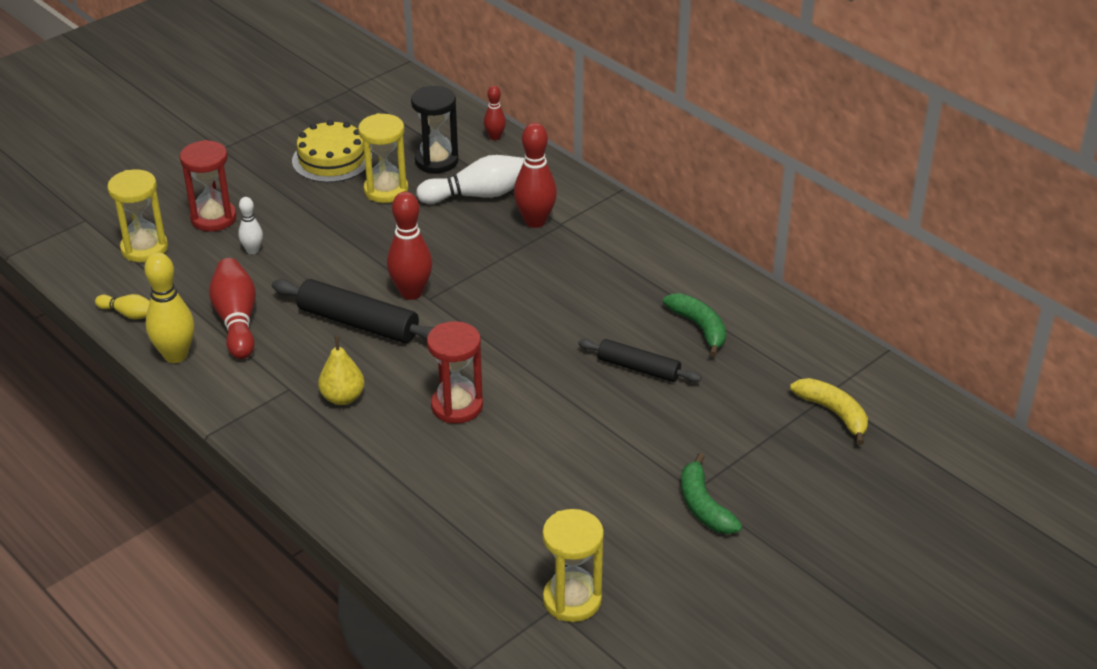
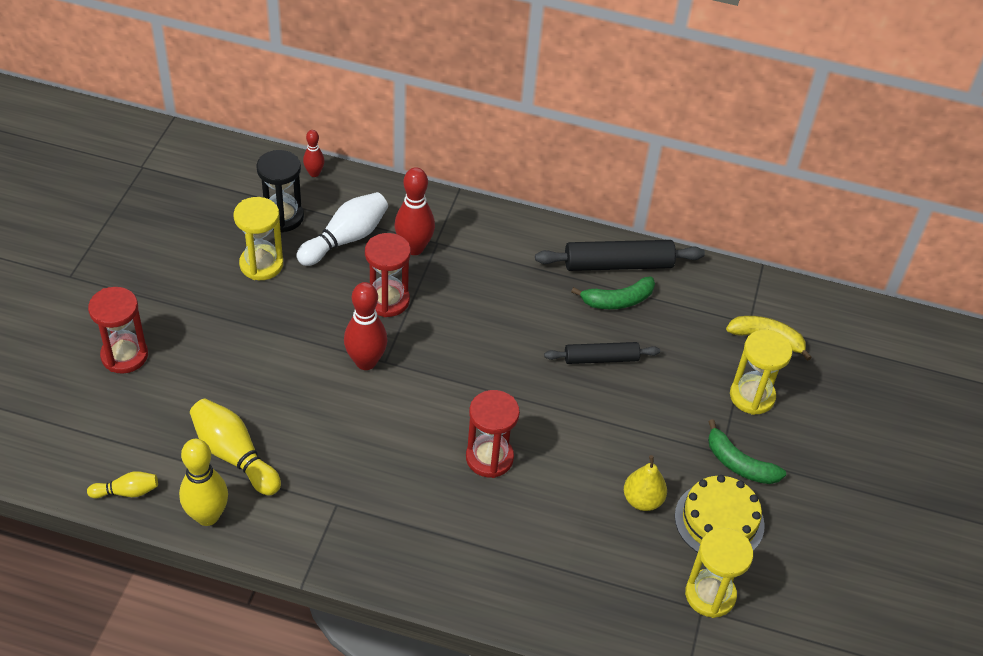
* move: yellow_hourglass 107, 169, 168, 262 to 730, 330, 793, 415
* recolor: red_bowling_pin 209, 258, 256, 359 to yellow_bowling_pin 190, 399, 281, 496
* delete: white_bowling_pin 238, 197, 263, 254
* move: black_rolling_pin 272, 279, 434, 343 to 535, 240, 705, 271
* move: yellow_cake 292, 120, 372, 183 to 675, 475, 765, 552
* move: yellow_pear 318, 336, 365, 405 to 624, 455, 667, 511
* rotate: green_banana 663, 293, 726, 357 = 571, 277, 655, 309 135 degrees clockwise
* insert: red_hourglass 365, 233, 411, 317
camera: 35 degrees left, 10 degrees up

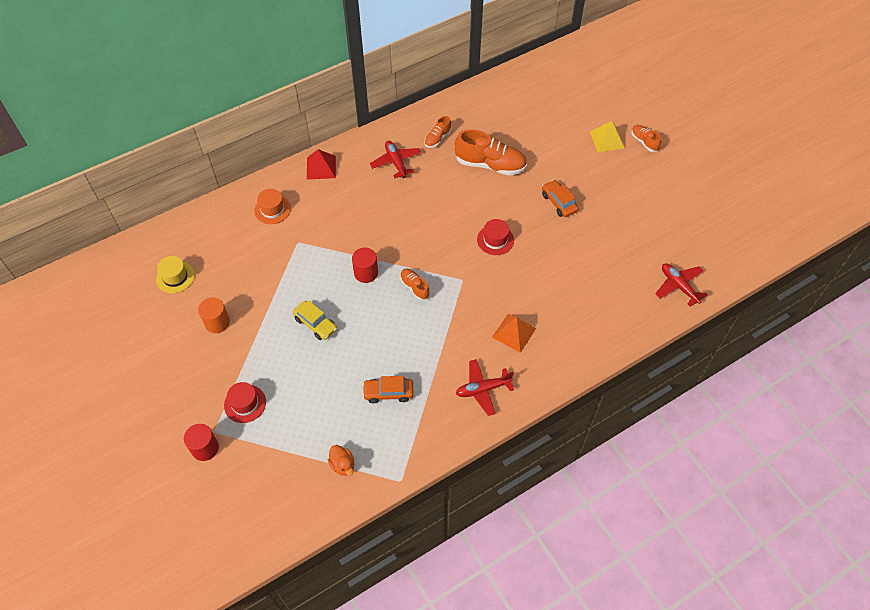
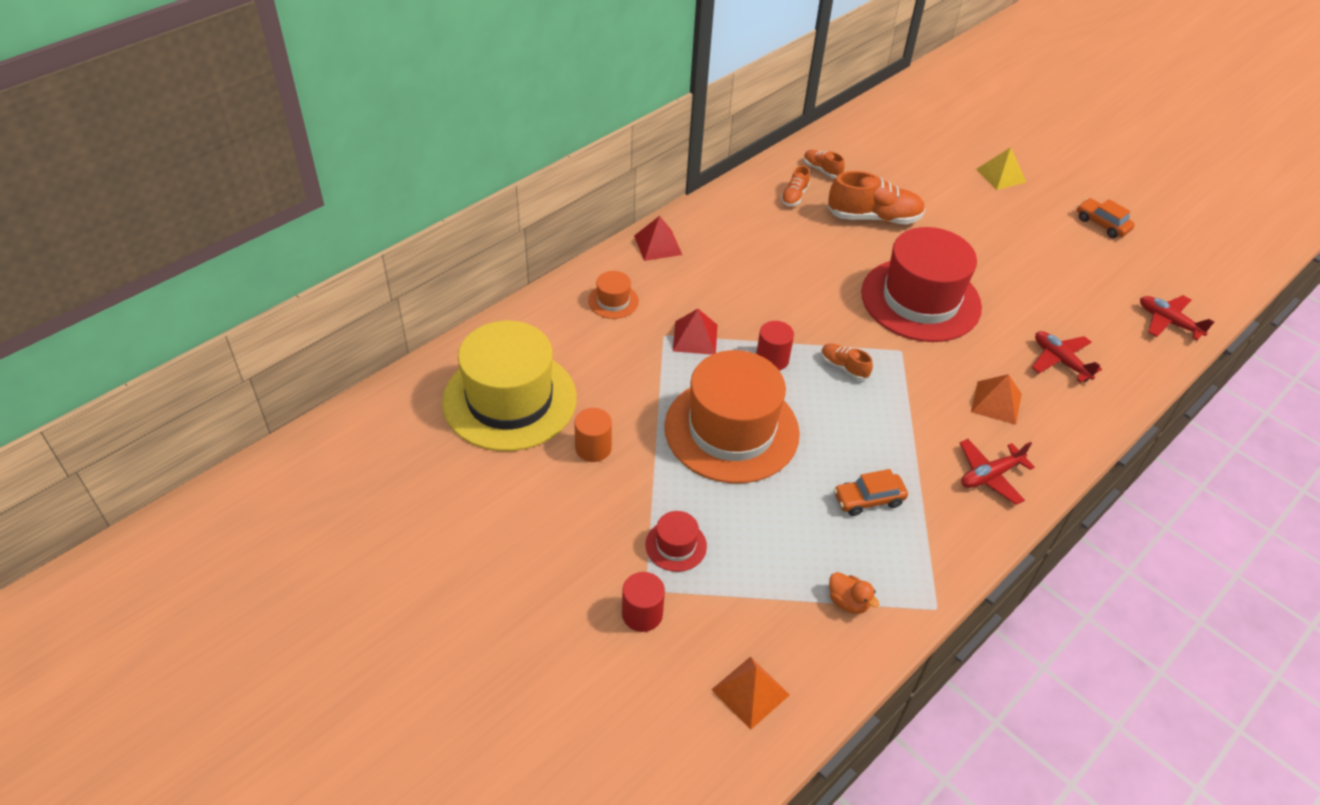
* resize: yellow_hat 156, 256, 195, 293 = 442, 321, 577, 451 x2.41
* replace: yellow_car 293, 301, 337, 340 to orange_hat 664, 350, 800, 483
* move: red_plane 370, 141, 421, 178 to 1031, 331, 1102, 383
* resize: red_hat 477, 219, 514, 255 = 861, 227, 982, 342 x2.41
* move: orange_car 542, 180, 579, 217 to 1077, 198, 1135, 238
* move: orange_shoe 631, 125, 661, 152 to 804, 150, 845, 178
* insert: red_pyramid 673, 309, 717, 355
* insert: orange_pyramid 711, 656, 790, 730
camera: 15 degrees left, 10 degrees down

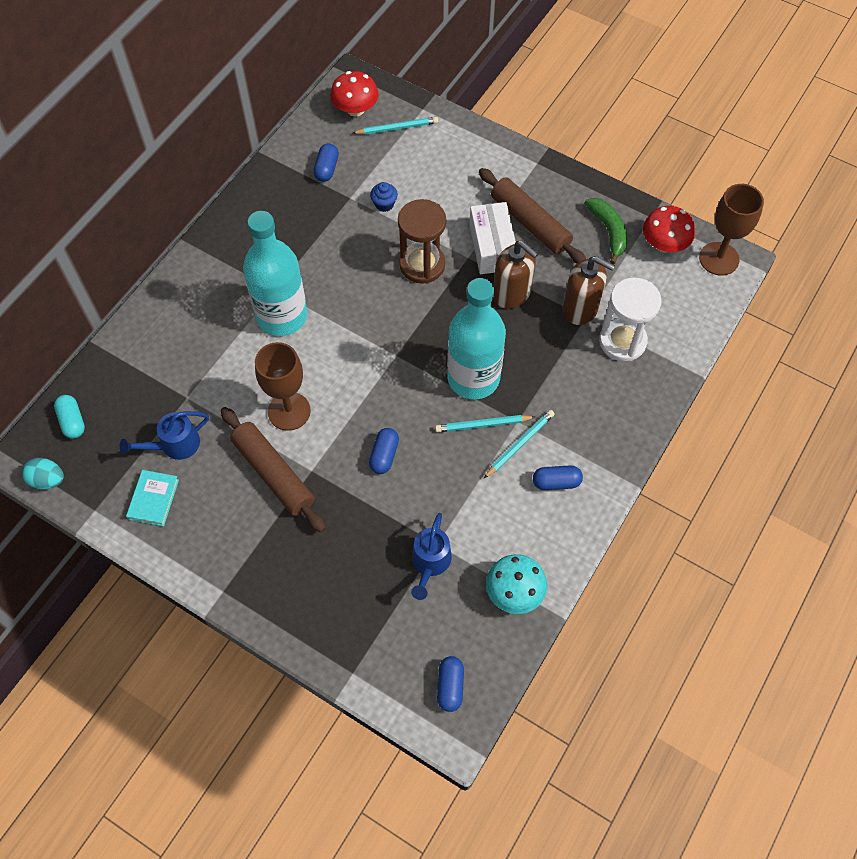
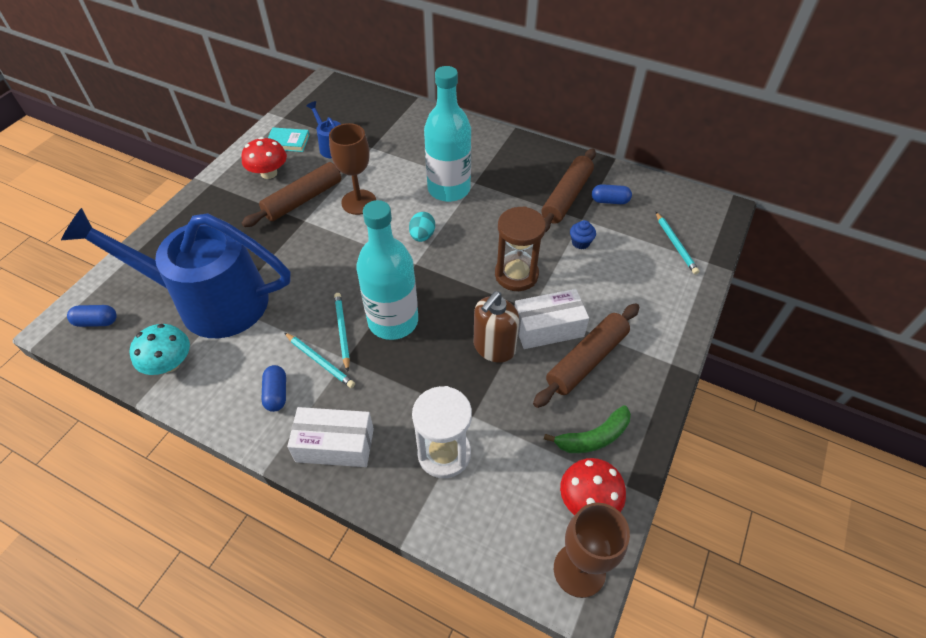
* move: turquoise_egg 22, 458, 64, 490 to 409, 212, 435, 242
* delete: turquoise_capsule 54, 395, 85, 439
* move: red_mushroom 330, 71, 379, 117 to 242, 137, 287, 179
* delete: blue_capsule 369, 428, 399, 474
* resize: blue_watering_can 411, 513, 452, 600 = 61, 208, 290, 338 x2.50
* delete: brown_soap_dispenser 563, 256, 615, 325
* insert: white_box 287, 407, 374, 467
* insert: brown_rolling_pin 541, 148, 596, 232
camera: 85 degrees right, 10 degrees down

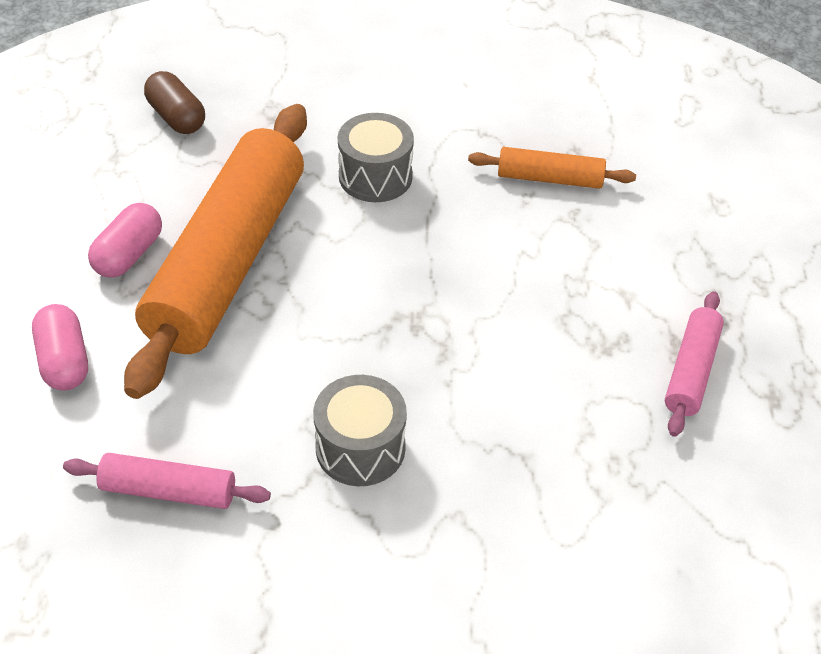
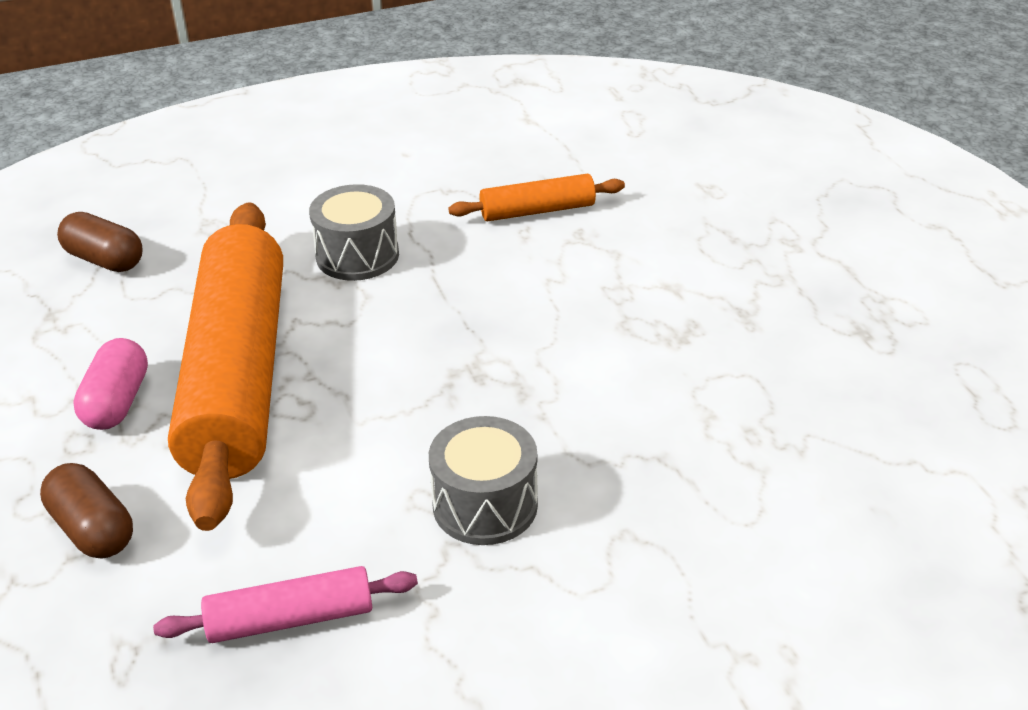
* recolor: pink_capsule 32, 304, 88, 391 to brown_capsule 40, 463, 133, 559
* delete: pink_rolling_pin 665, 291, 724, 437
camera: 20 degrees left, 10 degrees down

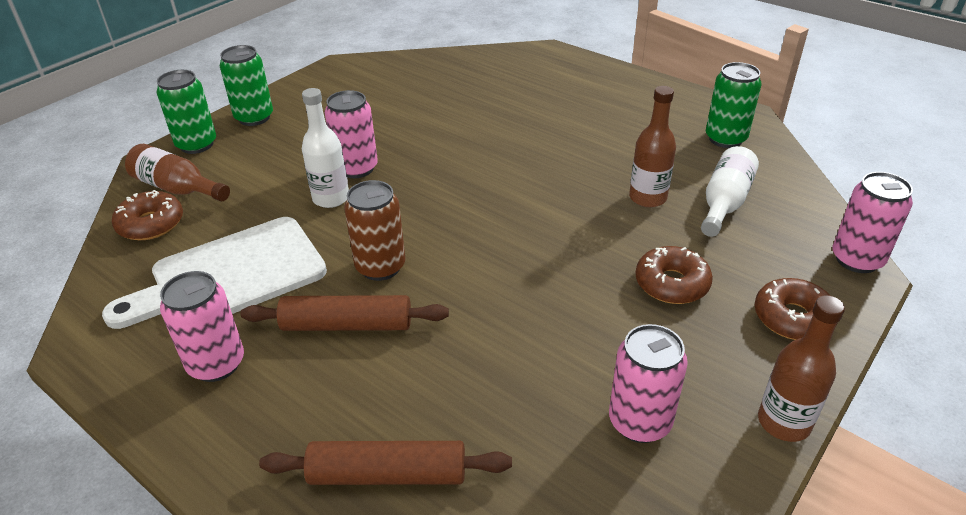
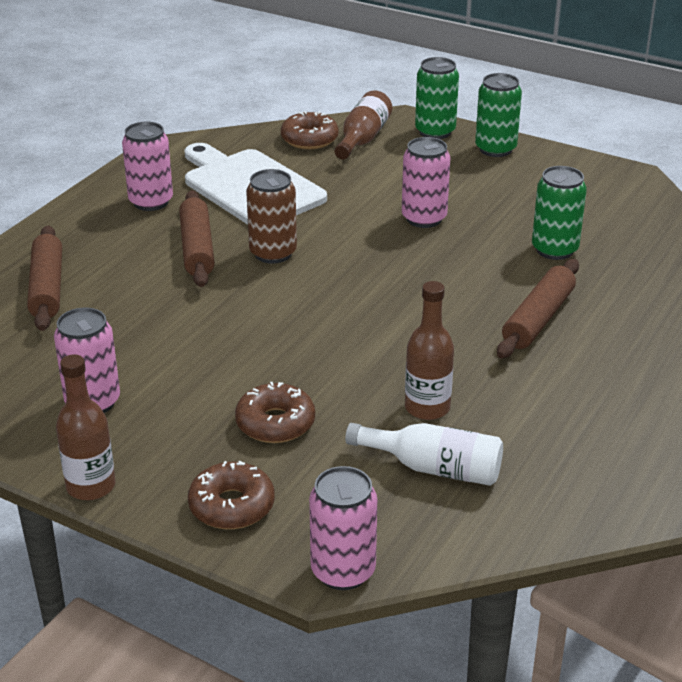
* delete: white_bottle 302, 88, 349, 208
* move: green_can 706, 62, 762, 148 to 532, 166, 587, 260
* insert: brown_rolling_pin 497, 259, 579, 358
camera: 80 degrees right, 5 degrees down

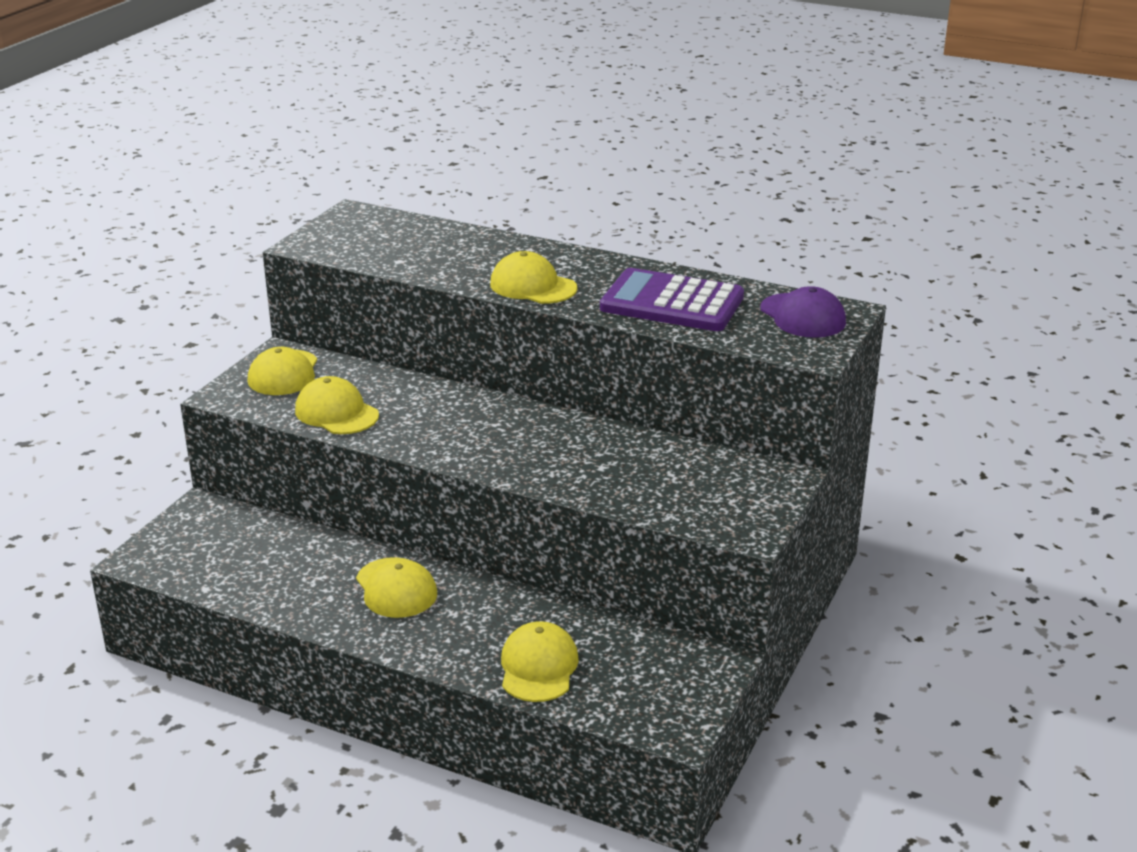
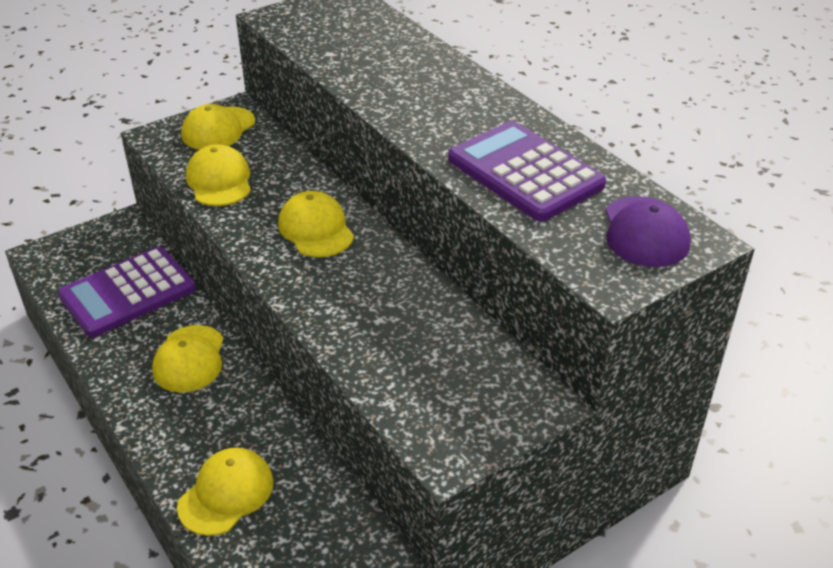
* move: yellow_cap 490, 251, 577, 304 to 278, 191, 354, 257
* insert: purple_calculator 58, 247, 196, 337
camera: 30 degrees right, 10 degrees up

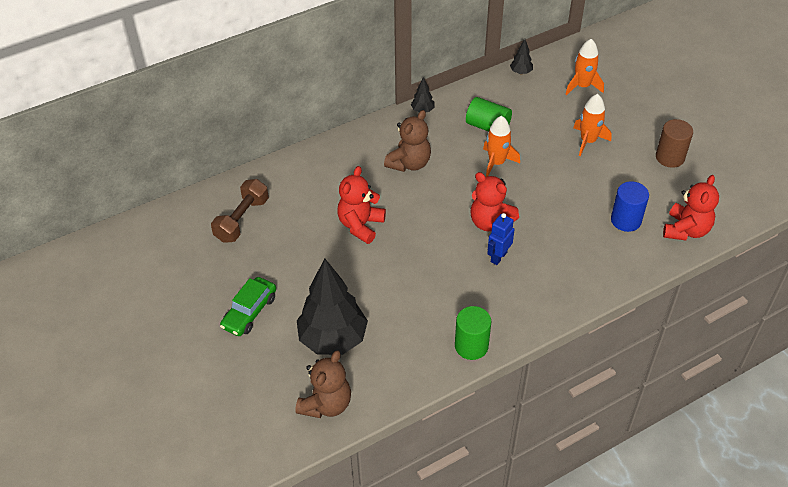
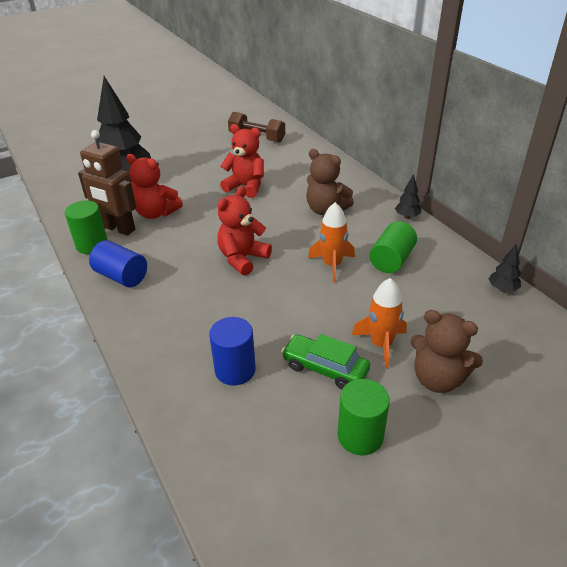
* move: green_car 220, 277, 276, 336 to 281, 334, 370, 389
* move: brown_teddy_bear 295, 350, 351, 418 to 410, 310, 483, 393
* delete: blue_robot 487, 213, 515, 265
* delete: orange_rocket 566, 39, 604, 95
* recolor: brown_cylinder 656, 119, 693, 168 to green_cylinder 338, 379, 390, 455
* move: red_teddy_bear 663, 175, 719, 241 to 126, 154, 183, 219
* insert: brown_robot 78, 130, 136, 236
* insert: blue_cylinder 89, 240, 147, 287
camera: 90 degrees right, 10 degrees down

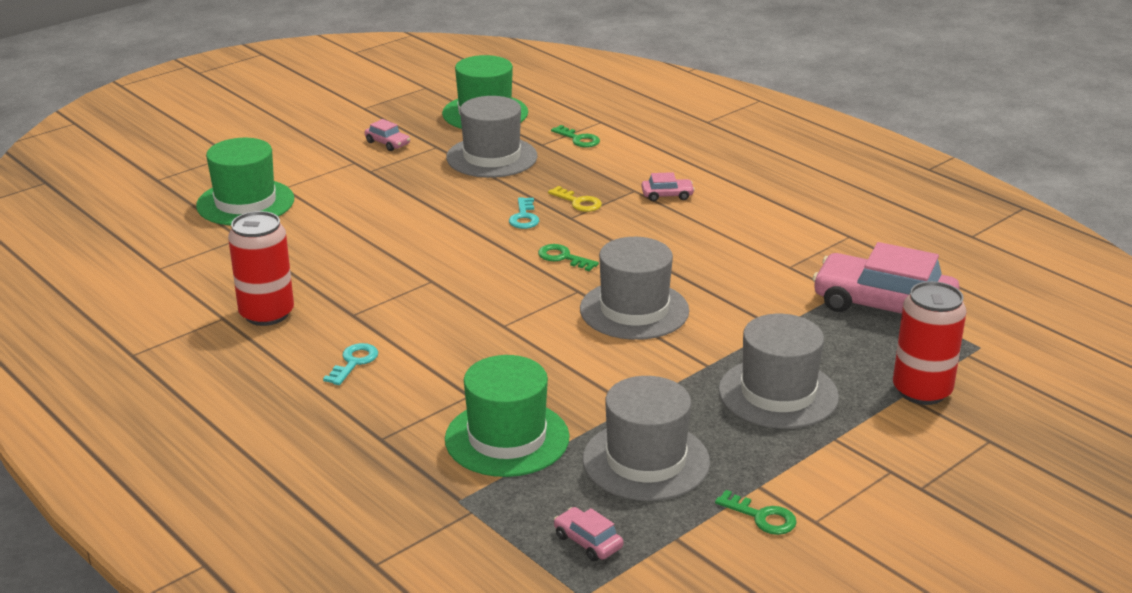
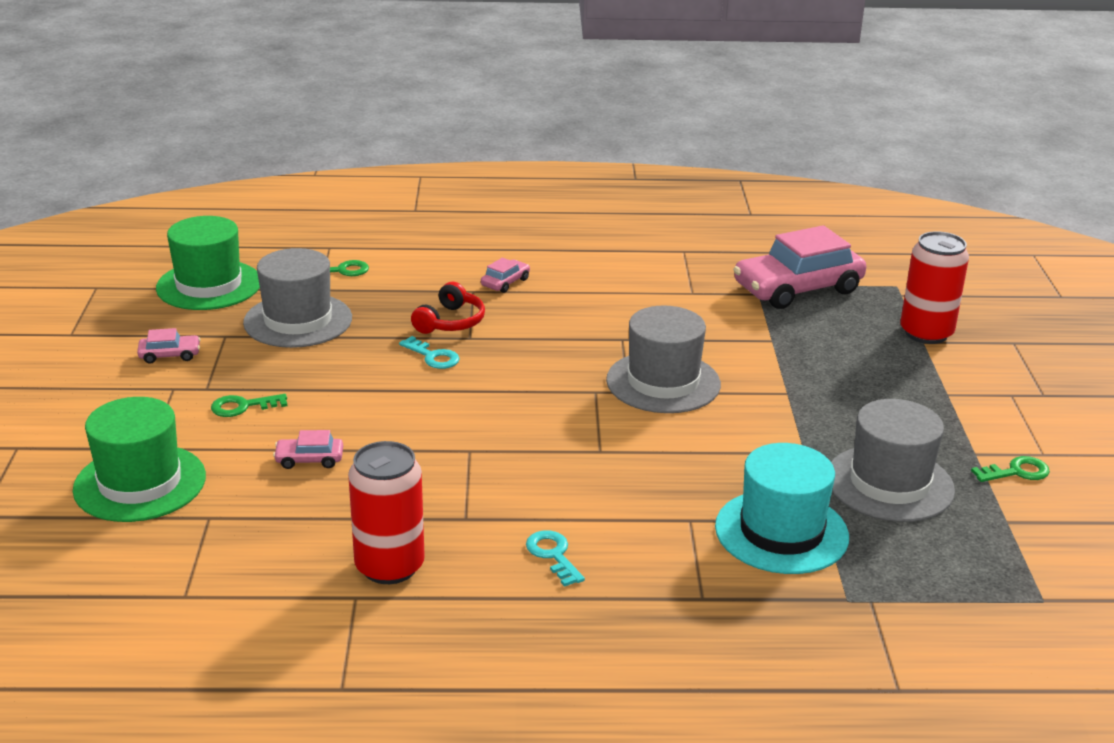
* recolor: green_hat 445, 355, 570, 477 to turquoise_hat 715, 443, 849, 574
* move: green_key 538, 244, 599, 271 to 211, 394, 287, 417
* replace: yellow_key 548, 186, 602, 212 to red_headphones 411, 282, 485, 334
* move: pink_car 554, 507, 624, 561 to 273, 430, 343, 469
* delete: grey_hat 719, 314, 839, 429
camera: 50 degrees left, 0 degrees up

